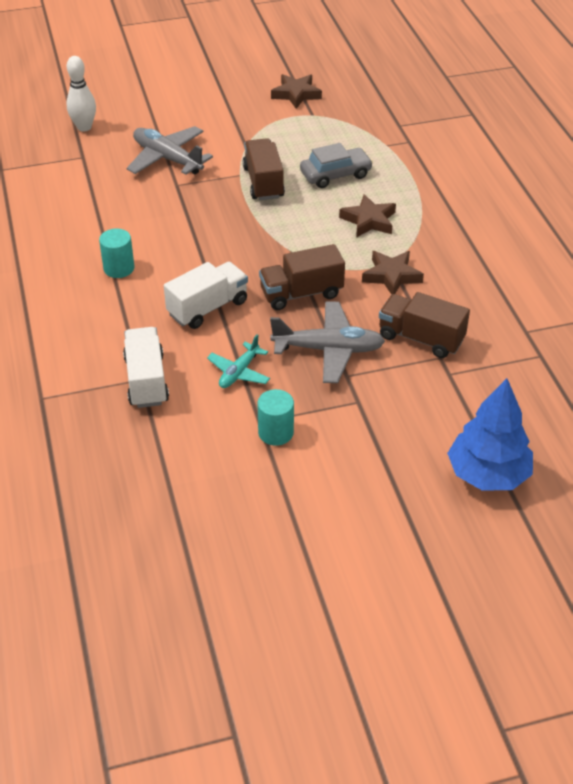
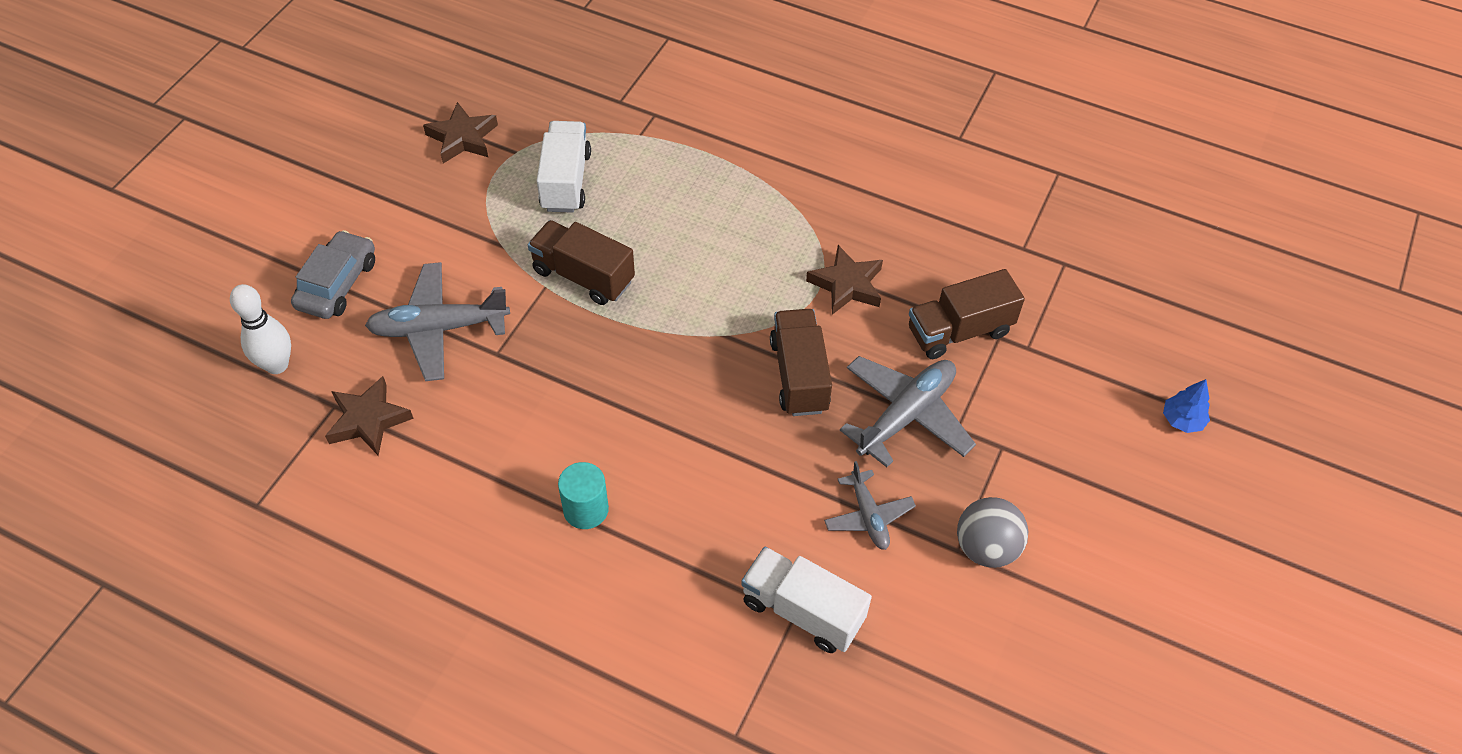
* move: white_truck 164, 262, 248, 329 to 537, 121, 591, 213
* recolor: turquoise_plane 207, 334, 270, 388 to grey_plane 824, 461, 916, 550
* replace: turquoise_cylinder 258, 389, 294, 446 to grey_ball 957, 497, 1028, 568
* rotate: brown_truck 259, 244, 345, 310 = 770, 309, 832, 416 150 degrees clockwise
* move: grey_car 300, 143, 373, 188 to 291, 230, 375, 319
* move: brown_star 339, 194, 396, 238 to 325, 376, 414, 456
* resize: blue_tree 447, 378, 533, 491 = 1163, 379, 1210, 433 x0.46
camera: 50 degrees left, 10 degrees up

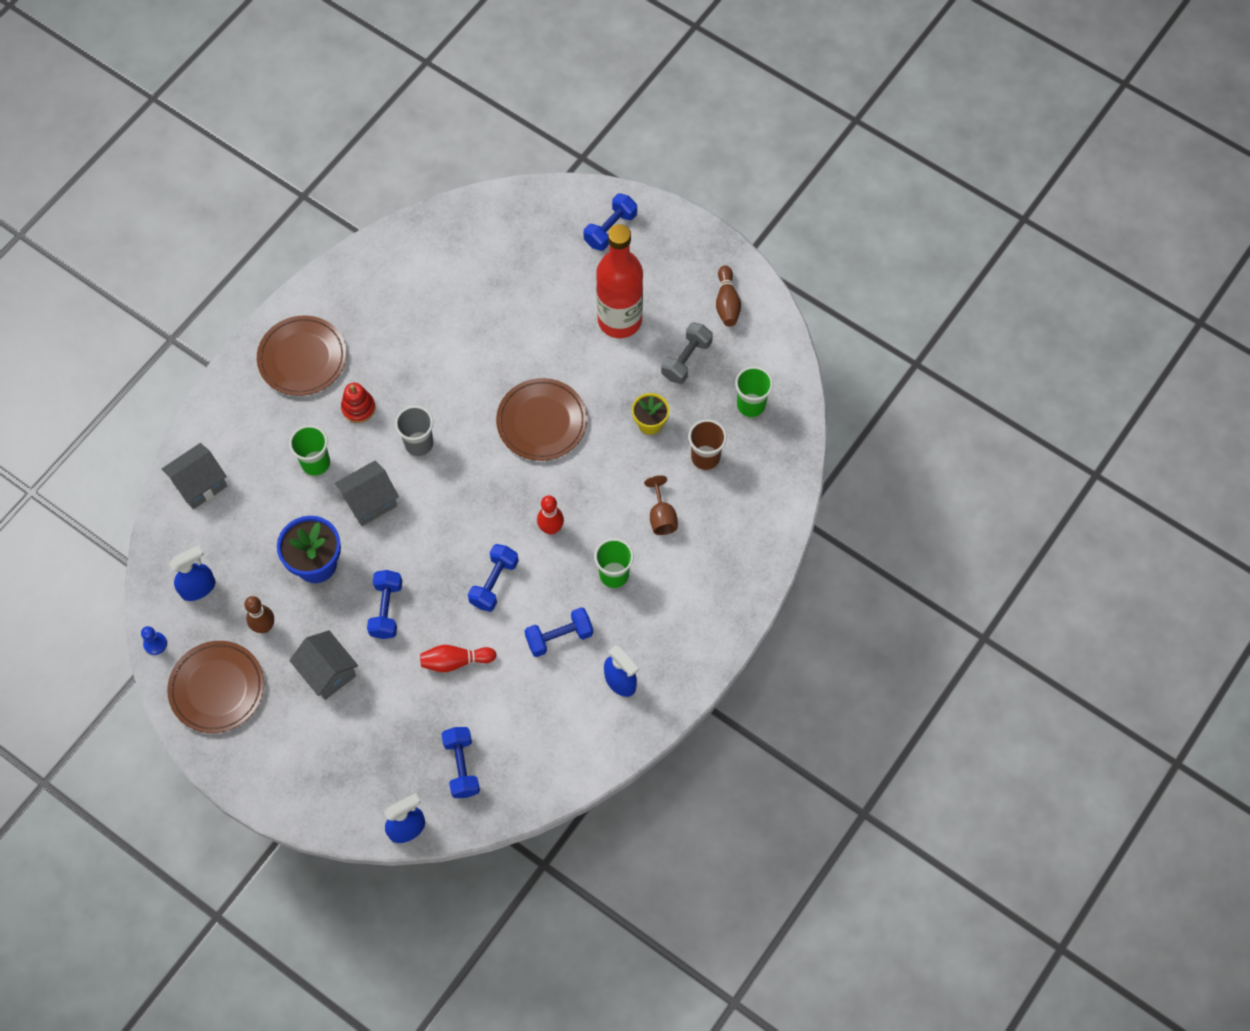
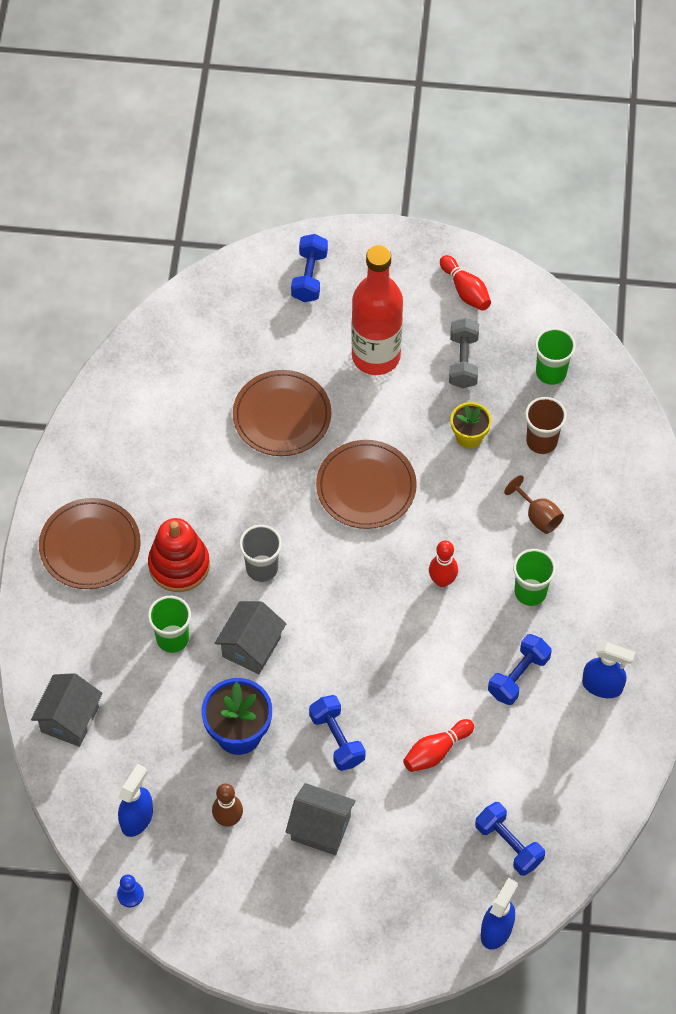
* move: brown_plate 167, 641, 264, 733 to 233, 370, 331, 456
* resize: red_stacking_toy 341, 383, 376, 423 = 148, 518, 210, 592 x1.61
* delete: blue_dumbbell 468, 544, 519, 612
* recolor: brown_bowling_pin 716, 265, 741, 326 to red_bowling_pin 440, 255, 491, 310
camera: 30 degrees left, 5 degrees down

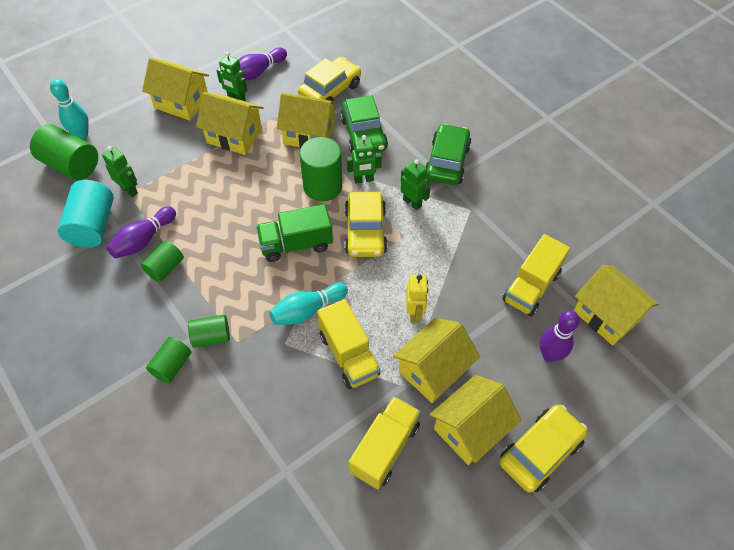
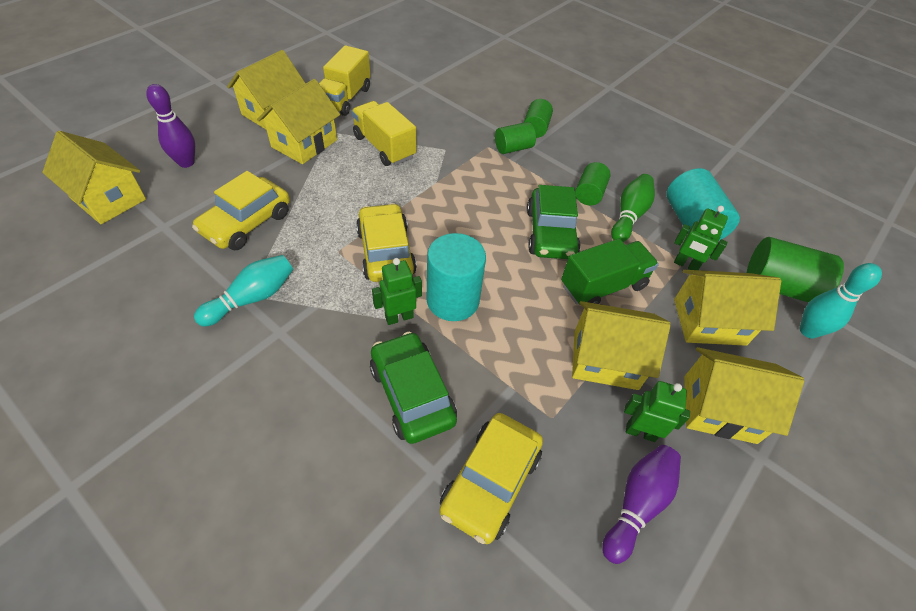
* recolor: purple_bowling_pin 107, 207, 176, 258 to green_bowling_pin 611, 174, 655, 242
* move: green_truck 256, 204, 333, 262 to 561, 239, 659, 305
* move: turquoise_bowling_pin 269, 283, 348, 325 to 194, 255, 293, 327
* move: yellow_house 277, 93, 338, 148 to 674, 270, 781, 346
* recolor: green_cylinder 300, 137, 342, 201 to turquoise_cylinder 427, 233, 486, 321
* delete: green_robot 401, 159, 431, 210
* delete: yellow_robot 406, 275, 428, 322
* move: green_car 425, 124, 471, 185 to 527, 185, 581, 259
* move: yellow_car 500, 405, 587, 493 to 192, 171, 290, 250
* delete: yellow_truck 502, 234, 570, 316
camera: 165 degrees right, 5 degrees down

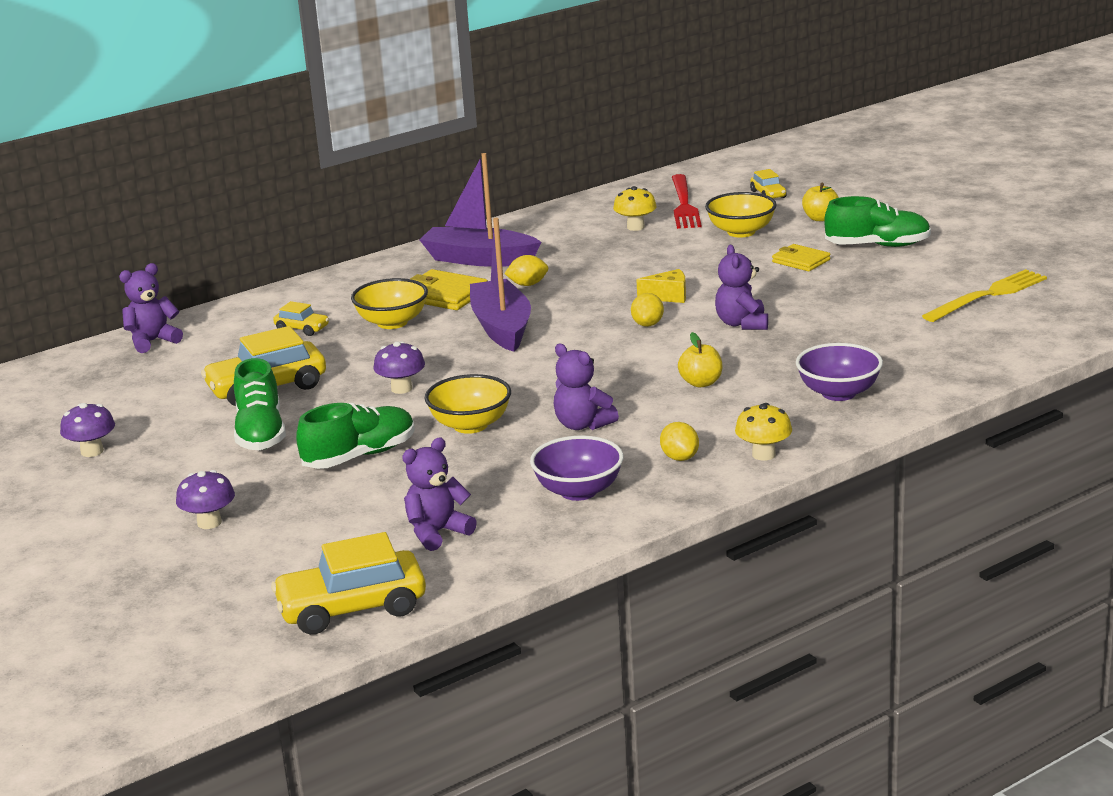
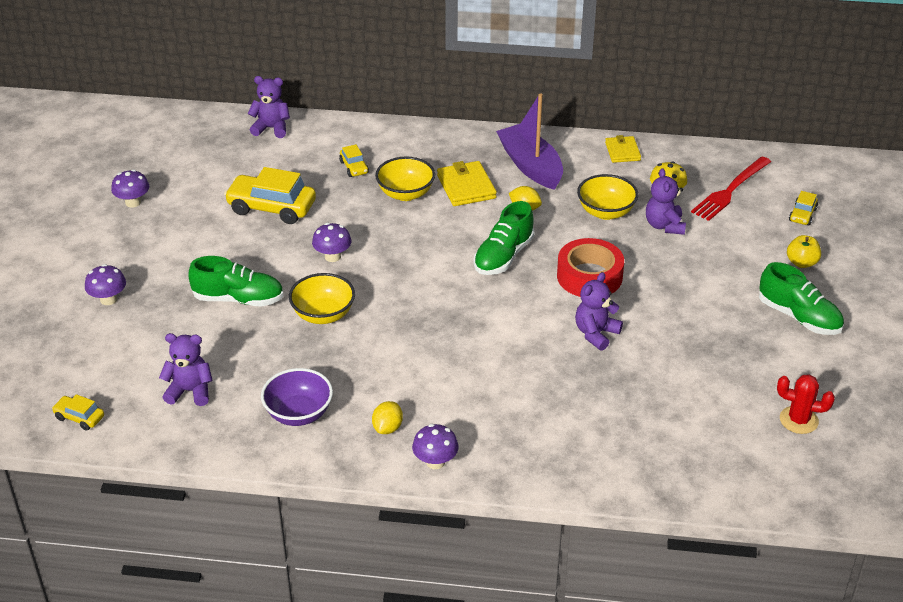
* move: green_shoe 234, 358, 286, 450 to 474, 201, 535, 275
* resize: yellow_car 271, 532, 426, 635 = 52, 394, 104, 431 x0.50
* delete: purple_boat 470, 218, 531, 352
* move: purple_teddy_bear 554, 344, 619, 430 to 646, 168, 686, 235
* delete: yellow_lemon 631, 293, 664, 327
* replace: yellow_cheese 636, 269, 686, 303 to red_tape 557, 238, 624, 297
* delete: yellow_apple 678, 332, 723, 387
* move: yellow_bowl 705, 192, 777, 237 to 577, 174, 638, 220
* recolor: yellow_mushroom 735, 403, 792, 461 to purple_mushroom 412, 424, 459, 469
* move: yellow_wallet 772, 244, 830, 271 to 605, 135, 641, 163
* delete: purple_bowl 796, 343, 883, 401
* replace: yellow_fork 922, 269, 1047, 322 to red_cactus 777, 374, 835, 434
camera: 40 degrees right, 15 degrees up

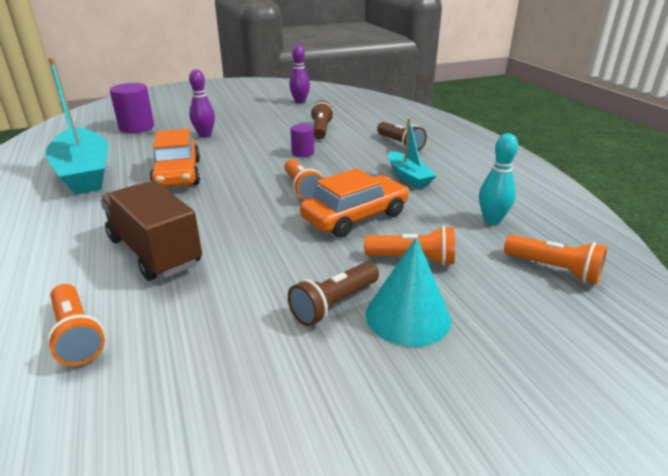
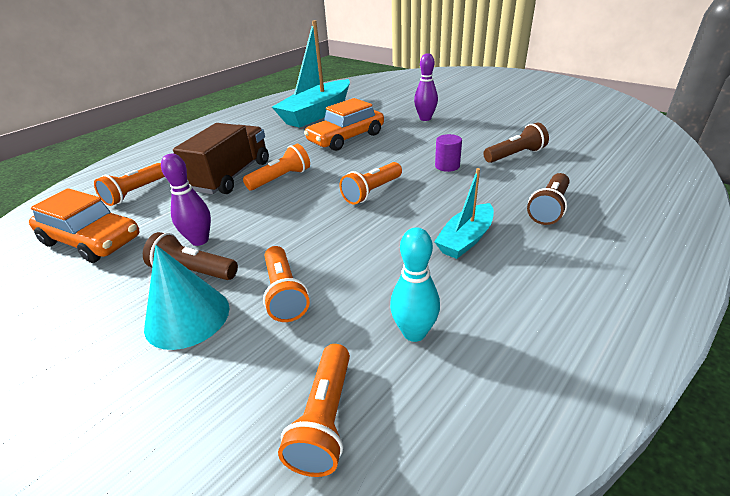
* delete: purple_cylinder 110, 83, 154, 133
* move: purple_bowling_pin 289, 45, 310, 104 to 161, 153, 211, 246
* move: orange_car 300, 168, 409, 237 to 29, 188, 140, 263
* insert: orange_flashlight 243, 144, 310, 191
camera: 65 degrees right, 5 degrees up

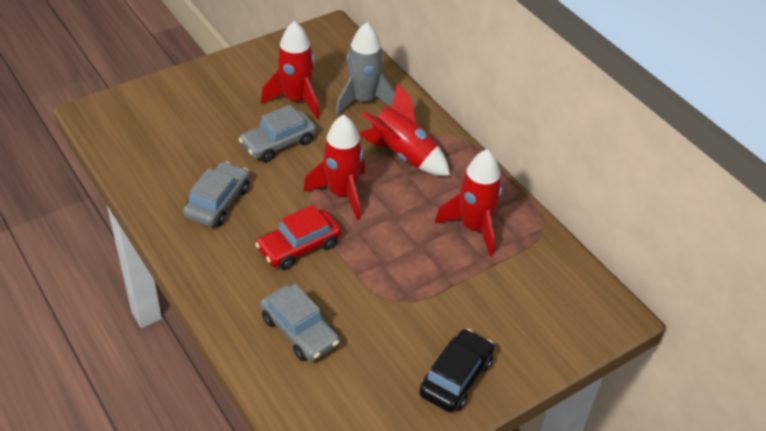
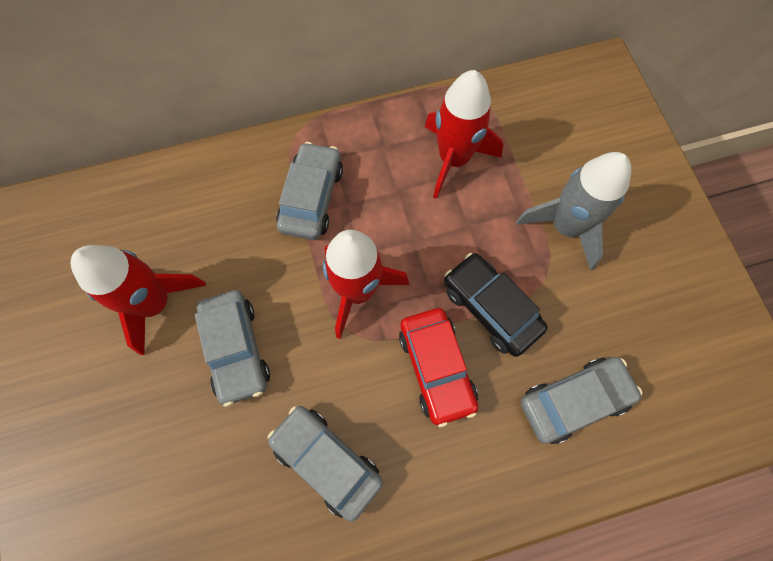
* move: grey_rocket 335, 22, 395, 116 to 516, 152, 631, 270
* replace: red_rocket 358, 83, 450, 176 to grey_car 276, 142, 343, 240
* move: black_car 419, 329, 494, 412 to 444, 253, 548, 357
camera: 70 degrees left, 25 degrees up

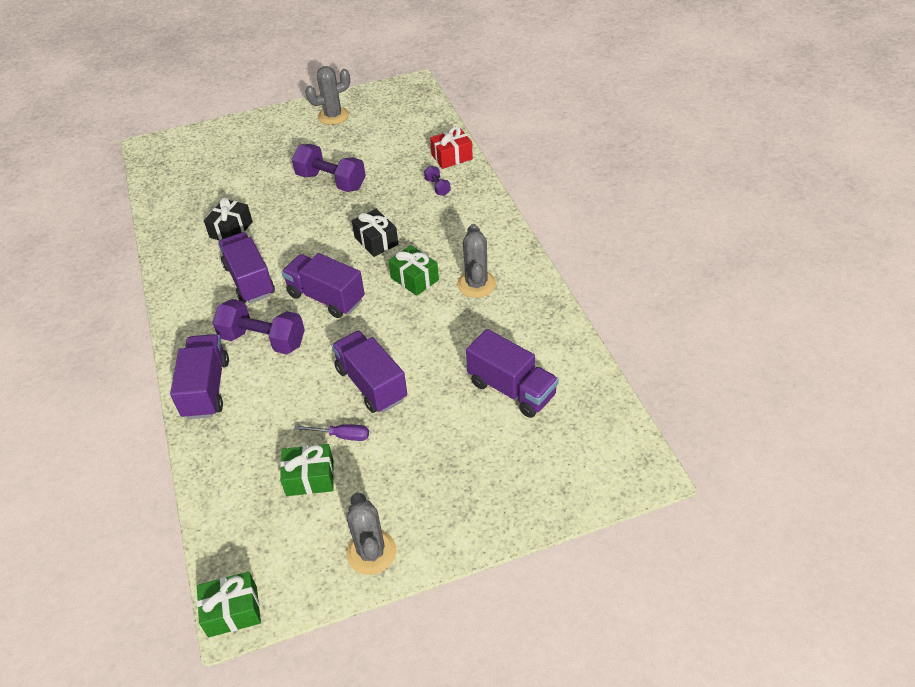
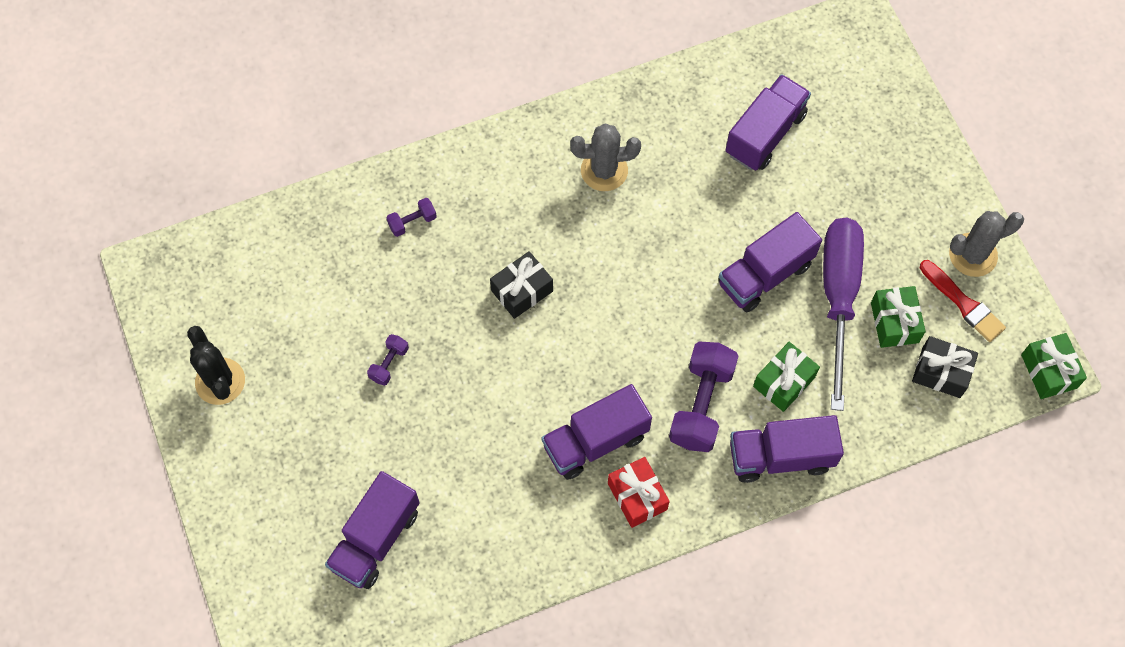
* move: black_gift 204, 197, 253, 241 to 912, 336, 978, 398
* move: purple_truck 281, 253, 365, 318 to 325, 471, 420, 589
* resize: purple_dumbbell 292, 144, 366, 192 = 367, 334, 409, 386 x0.48
* resize: purple_screwdriver 294, 424, 369, 441 = 823, 218, 864, 411 x2.43
* recolor: grey_cactus 305, 66, 350, 125 to black_cactus 187, 326, 245, 405
* move: green_gift 388, 245, 439, 296 to 753, 342, 820, 412
* move: red_gift 430, 126, 473, 169 to 608, 457, 670, 528
* insert: red_brush 920, 260, 1006, 342
camera: 95 degrees left, 20 degrees up

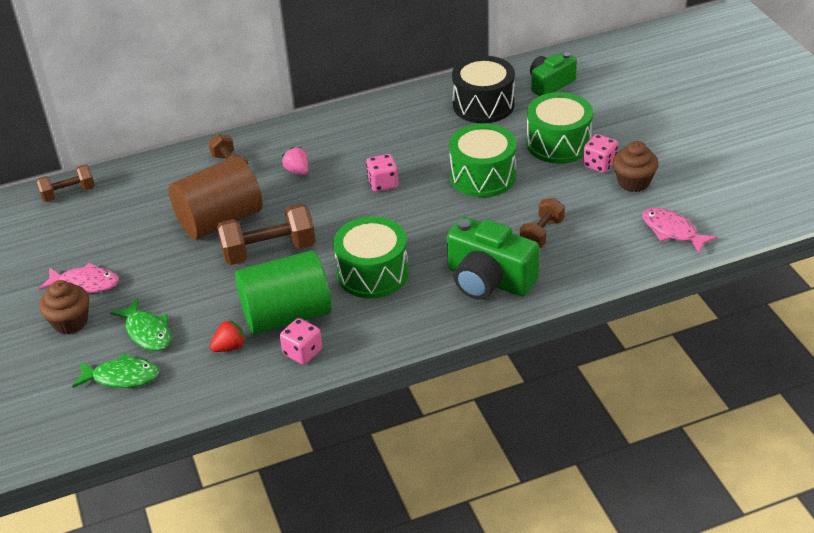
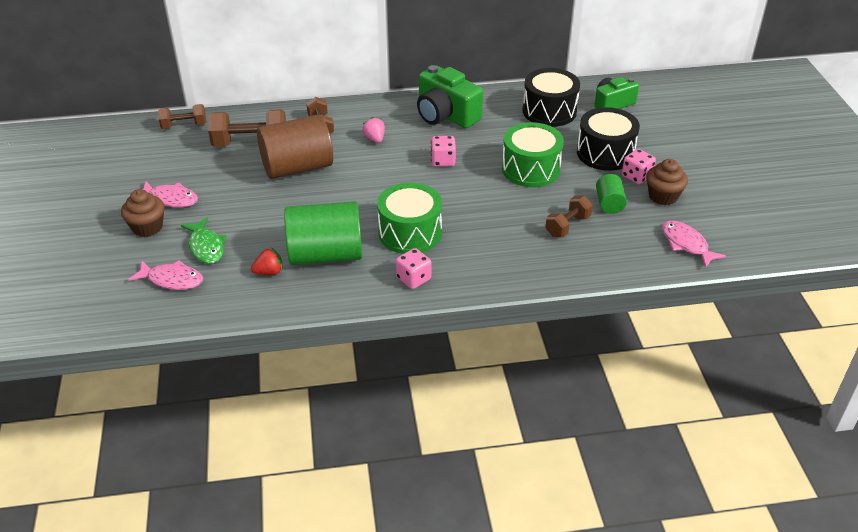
* recolor: green_fish 72, 353, 159, 388 to pink_fish 128, 260, 203, 290
* move: brown_dumbbell 217, 203, 316, 265 to 208, 109, 286, 147
* move: pink_dice 280, 318, 322, 365 to 396, 248, 431, 289
* move: green_camera 447, 217, 539, 300 to 417, 65, 483, 128
* recolor: green_drum 526, 92, 593, 164 to black_drum 577, 107, 640, 171
* insert: green_cylinder 596, 174, 627, 214
camera: 10 degrees right, 0 degrees up

